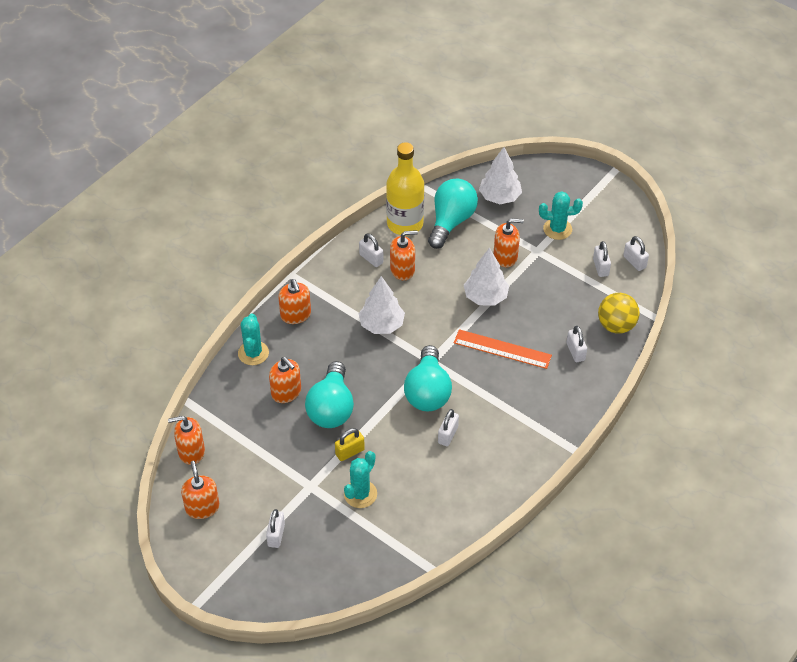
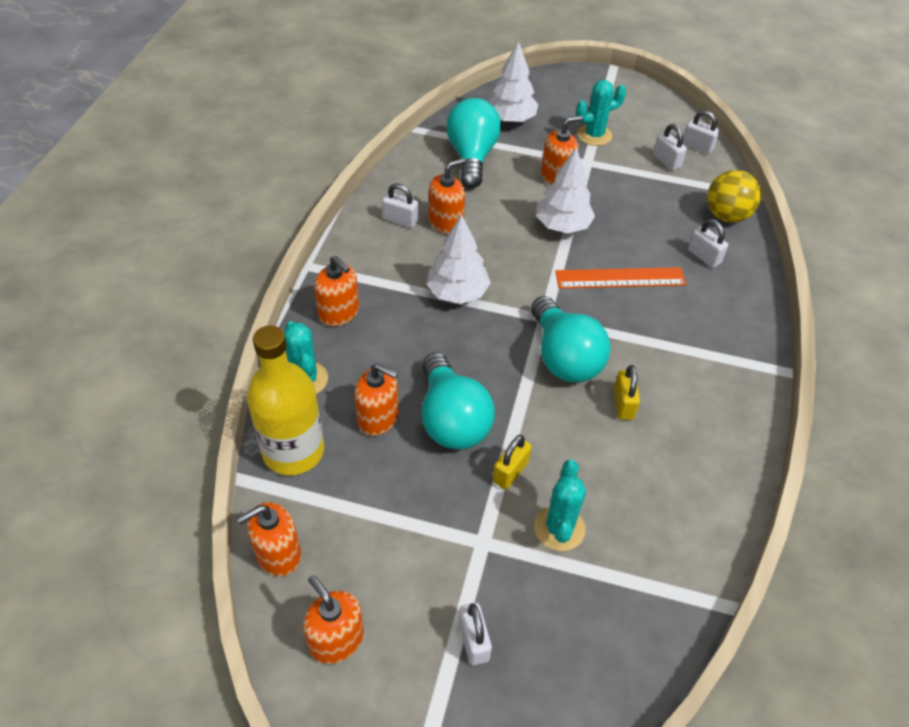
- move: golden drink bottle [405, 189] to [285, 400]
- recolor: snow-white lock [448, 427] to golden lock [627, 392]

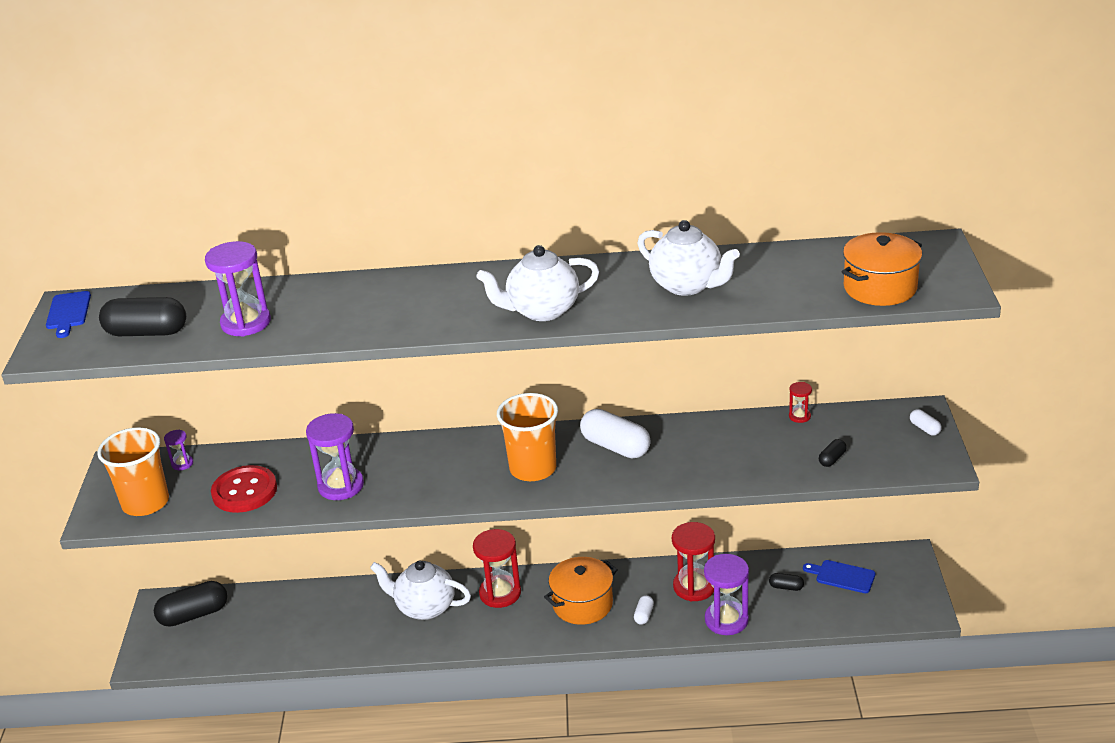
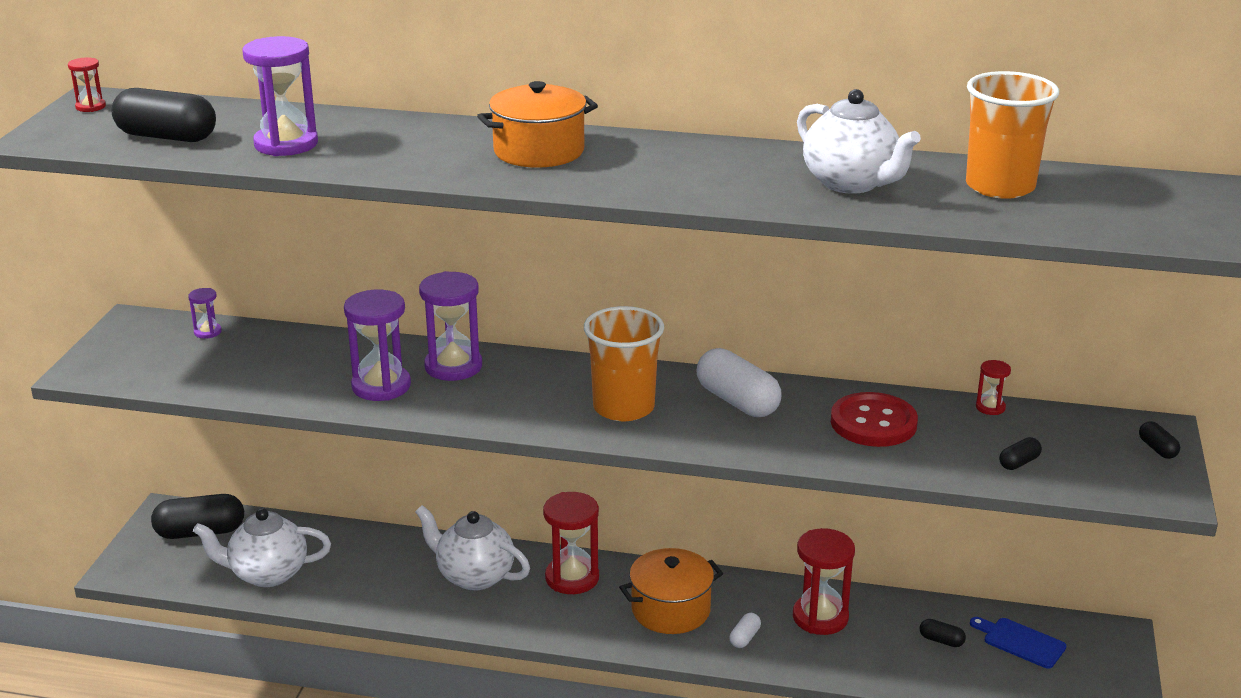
- move: orange-coloured stockpot [882, 269] to [537, 124]
- move: snow-white tea pot [538, 283] to [262, 547]
- replace: blue cutting board [68, 314] to crimson hourglass [87, 84]
- recolor: snow-white capsule [926, 422] to ebony capsule [1159, 440]
- move: orange-coloured beaker [133, 471] to [1012, 135]
- move: crimson button [244, 489] to [874, 419]
- move: violet hourglass [726, 594] to [450, 326]

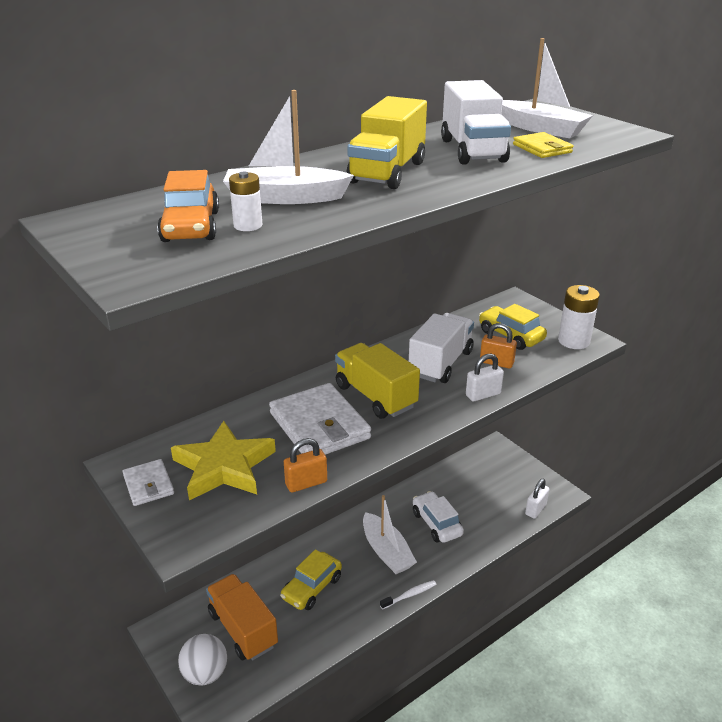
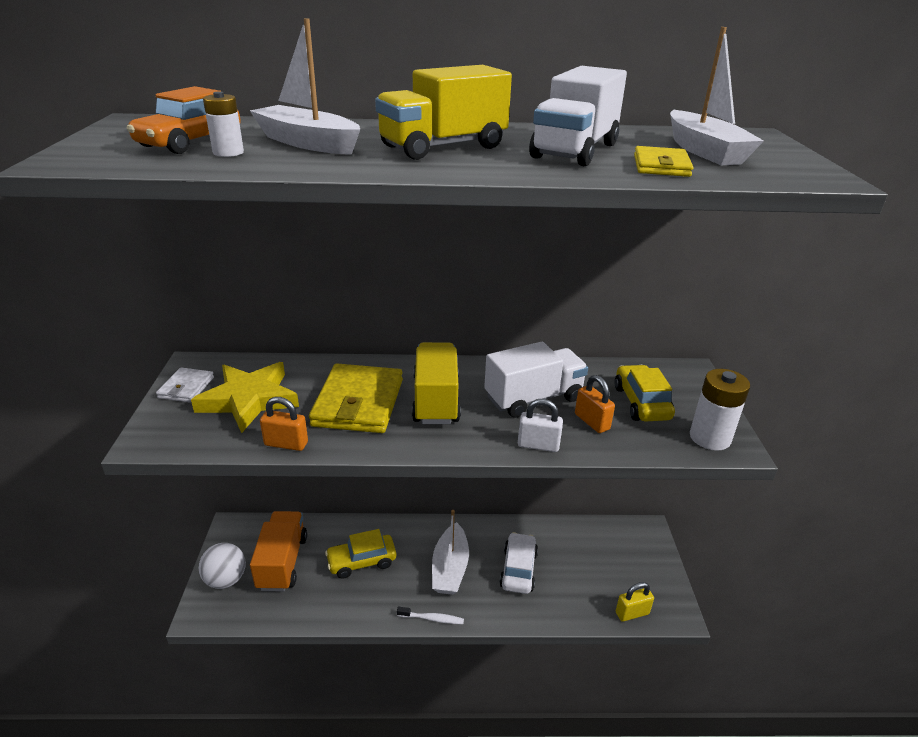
- recolor: snow-white wallet [320, 419] to golden wallet [356, 398]
- recolor: snow-white lock [537, 499] to golden lock [635, 602]

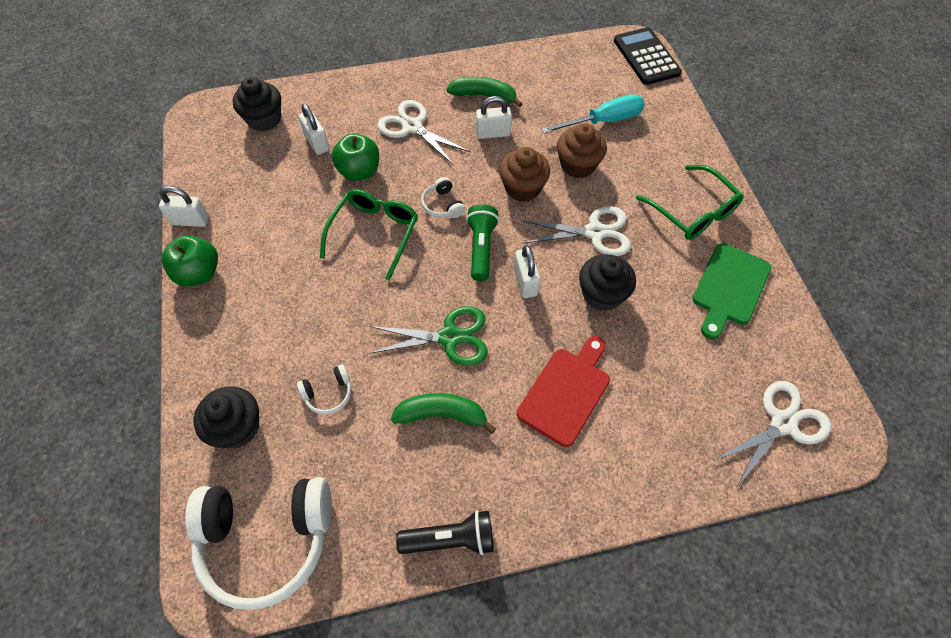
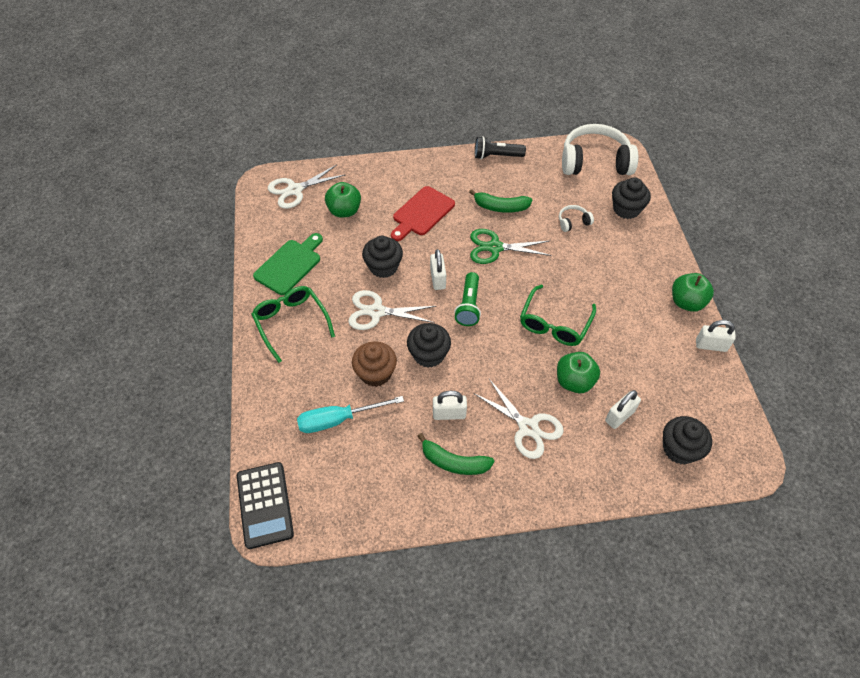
- rotate: snow-white lock [313, 129] = [623, 409] 75 degrees clockwise
- recolor: brown fairy cake [524, 174] to ebony fairy cake [429, 345]
- delete: snow-white headphones [443, 197]
- insert: green toy apple [343, 200]

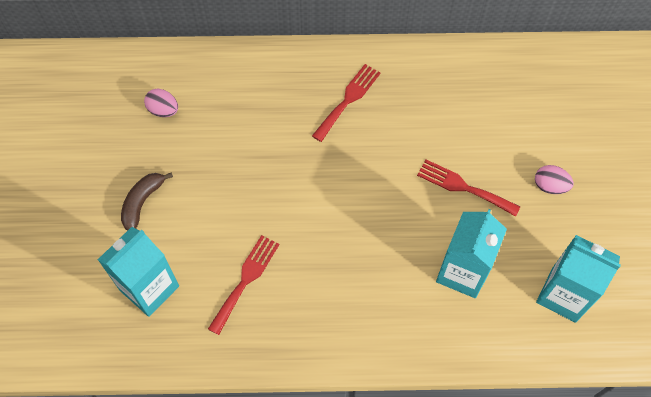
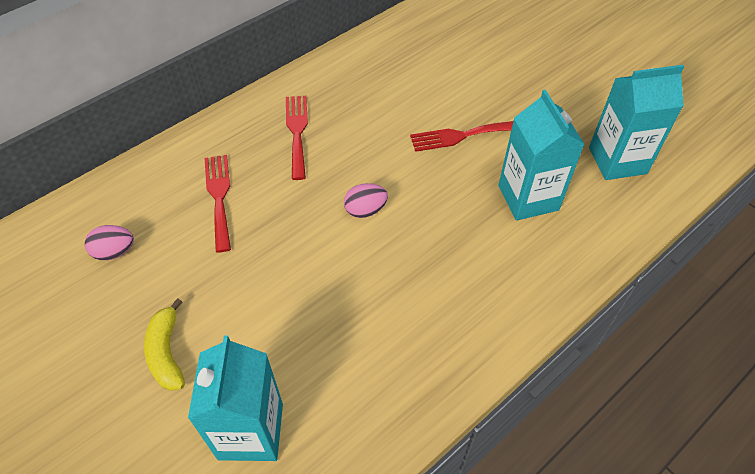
- move: rosy toy egg [554, 179] to [366, 200]
- recolor: brown banana [147, 201] to golden banana [164, 344]
- move: crimson table fork [243, 285] to [217, 204]

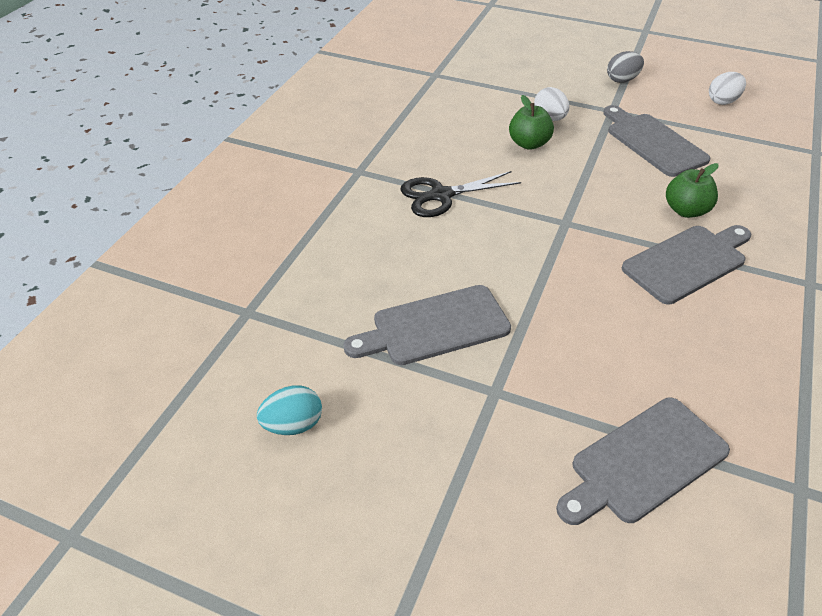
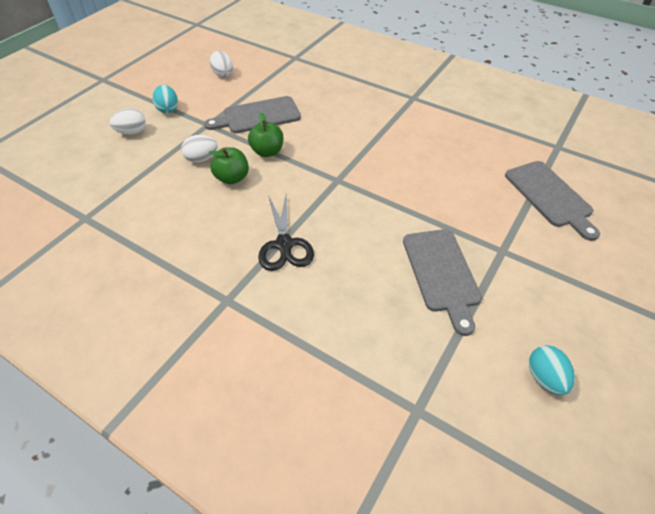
- recolor: ash-grey toy egg [625, 67] to aqua toy egg [165, 99]
- move: green toy apple [692, 190] to [265, 134]
- delete: ash-grey cutting board [686, 264]
- insert: snow-white toy egg [127, 121]

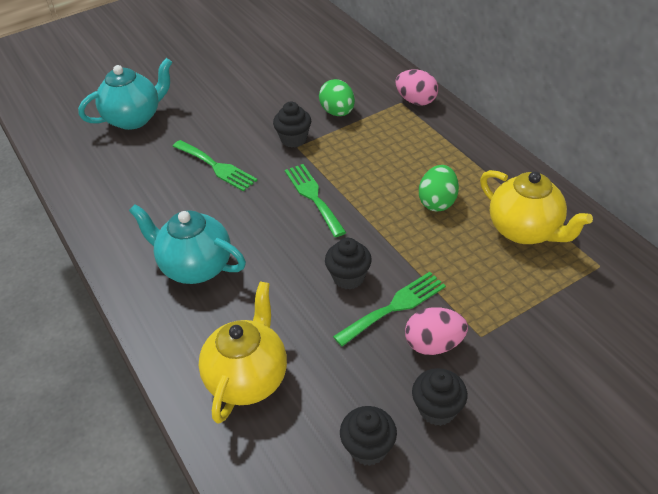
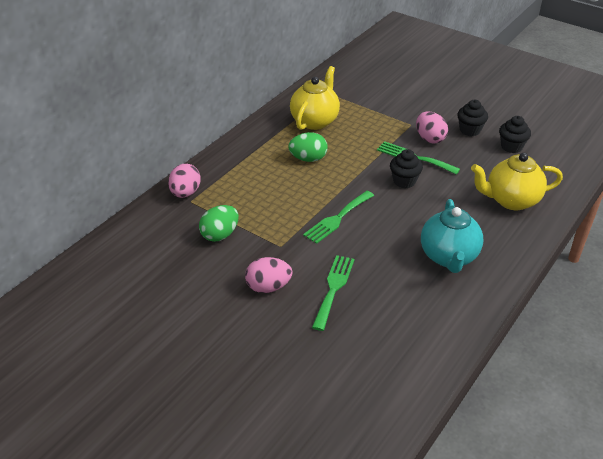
- delete: aqua tea pot [125, 94]
- delete: ebony fairy cake [292, 125]
- insert: rosy toy egg [268, 275]

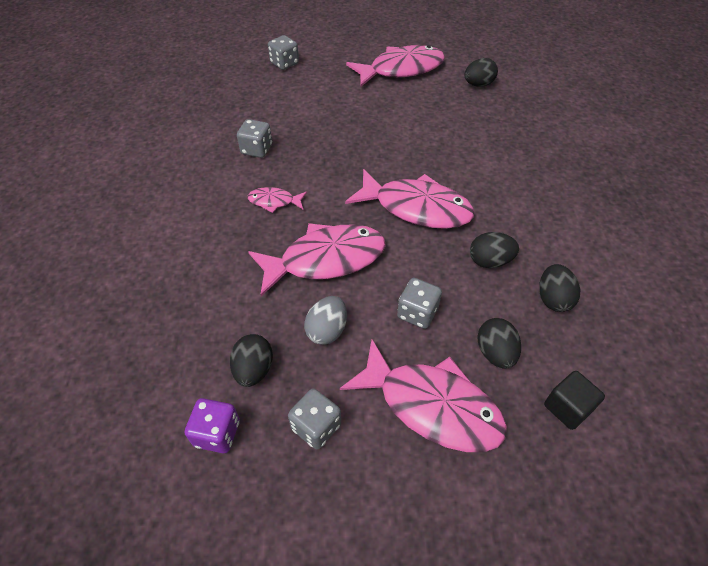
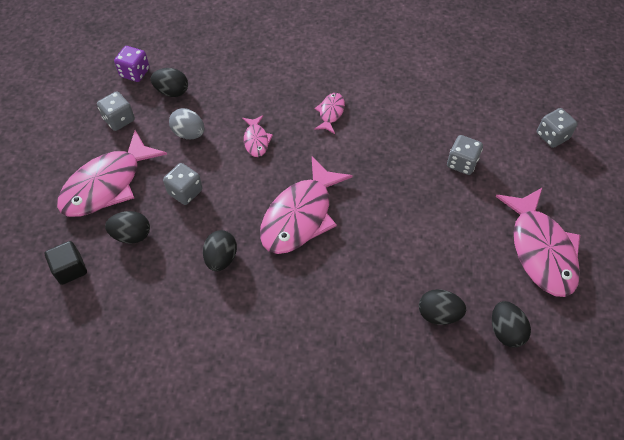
- move: ash-grey dice [254, 138] to [465, 155]
- resize: rosy fish figure [317, 259] = [257, 136] x0.47
- move: ebony toy egg [559, 288] to [442, 307]

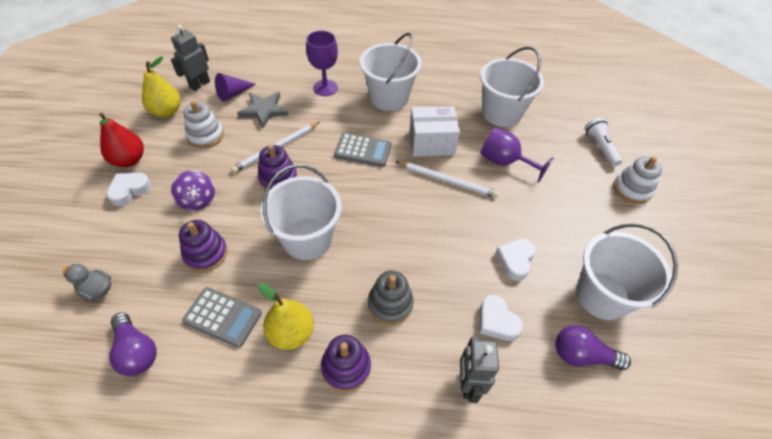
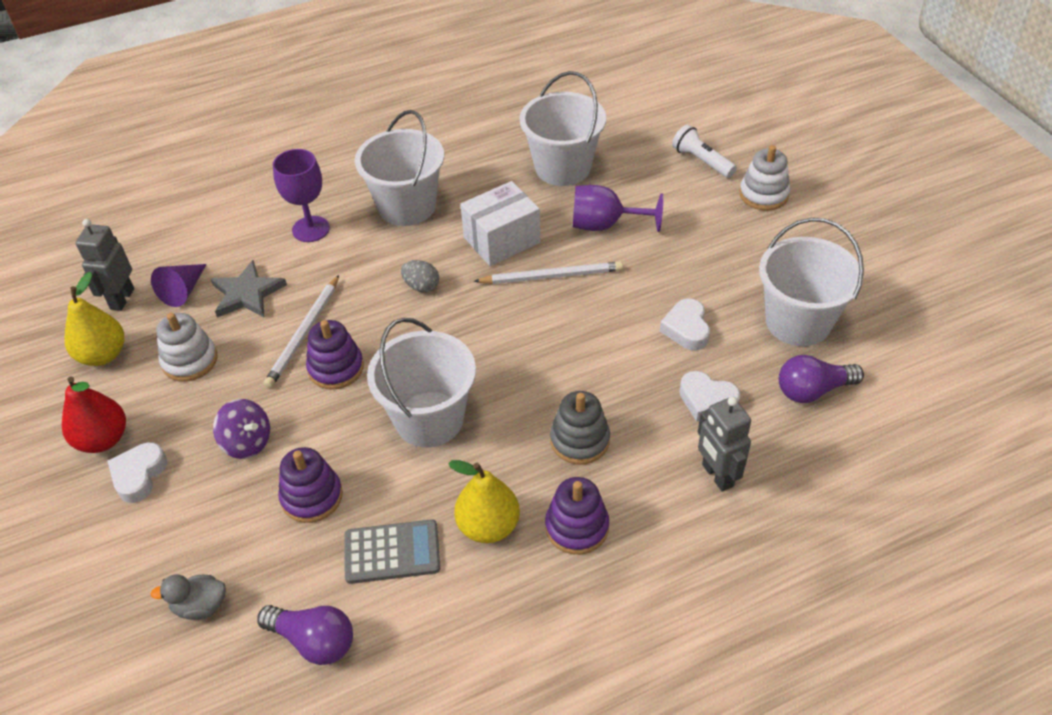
- replace: ash-grey calculator [363, 150] to ash-grey toy egg [420, 276]

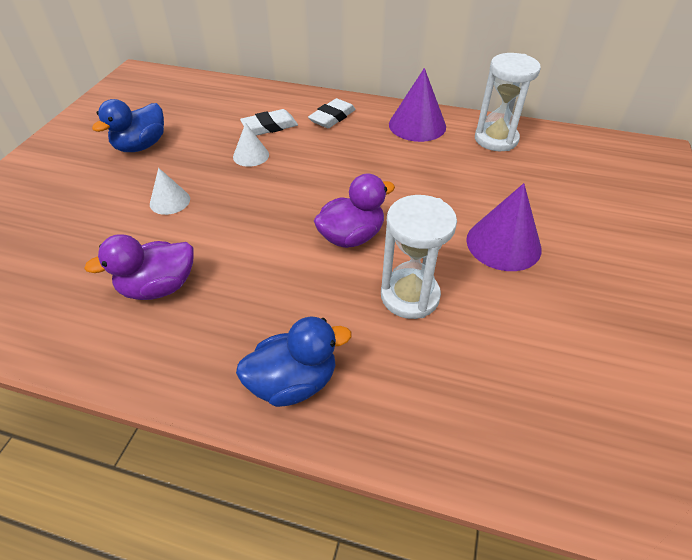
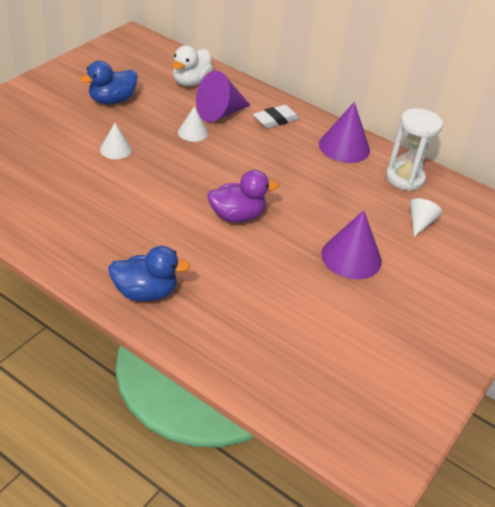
- replace: snow-white eraser [269, 122] to violet solid cone [223, 96]
- delete: snow-white hourglass [419, 257]
- delete: violet rubber duck [138, 267]
- insert: snow-white rubber duck [192, 66]
- insert: snow-white solid cone [426, 217]

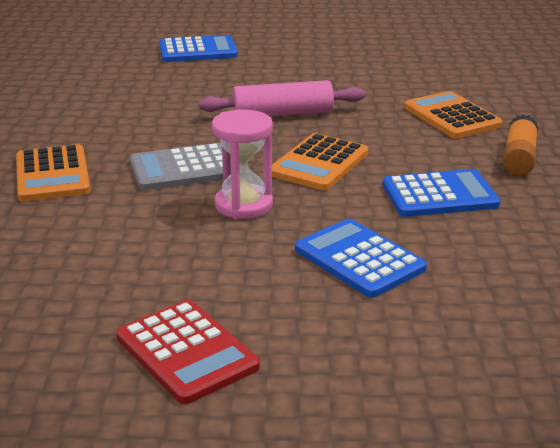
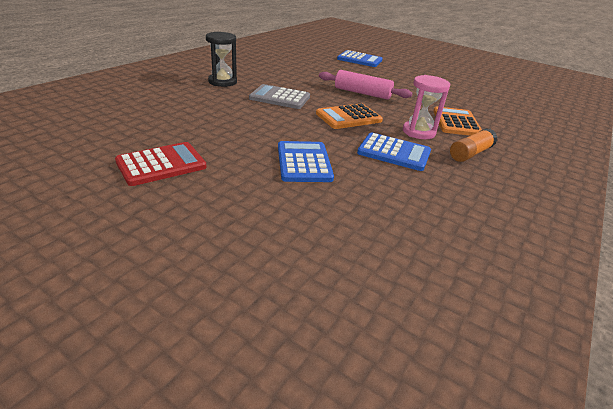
- move: rosy hourglass [242, 164] to [426, 107]
- replace: orange-coloured calculator [53, 172] to ebony hourglass [221, 59]
- rotate: crimson calculator [188, 352] = [161, 164] 120 degrees counterclockwise

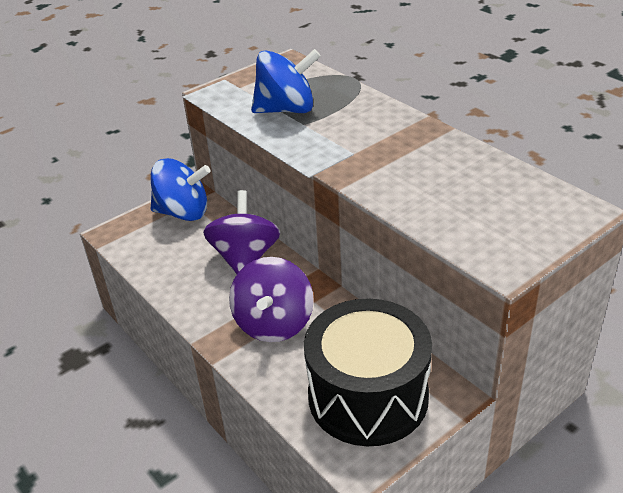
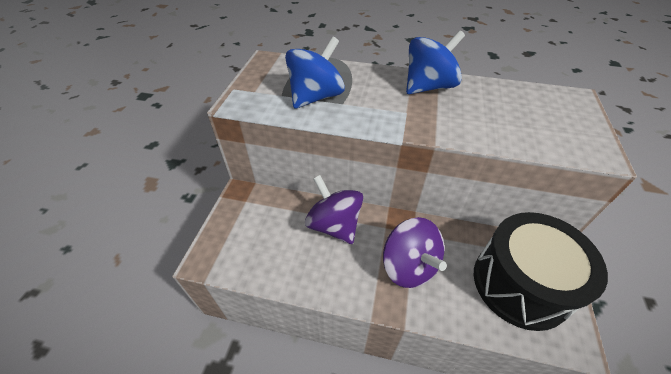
- move: blue whirligig [181, 189] to [435, 62]

